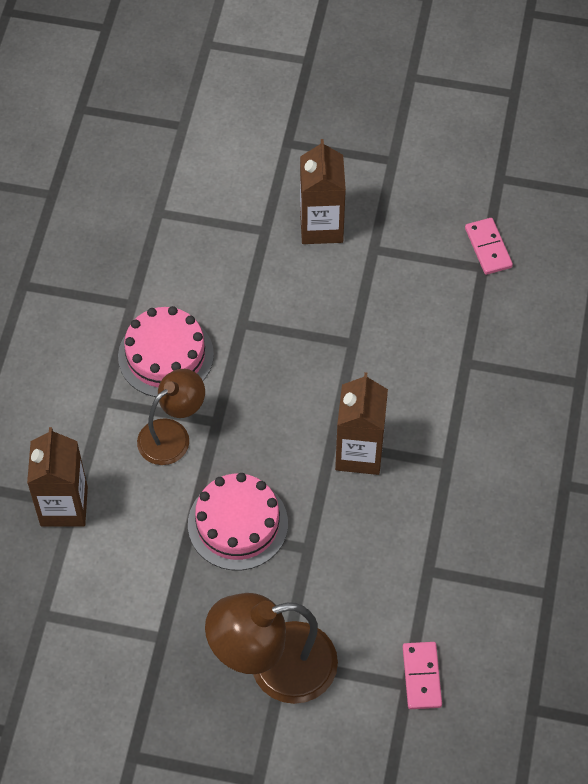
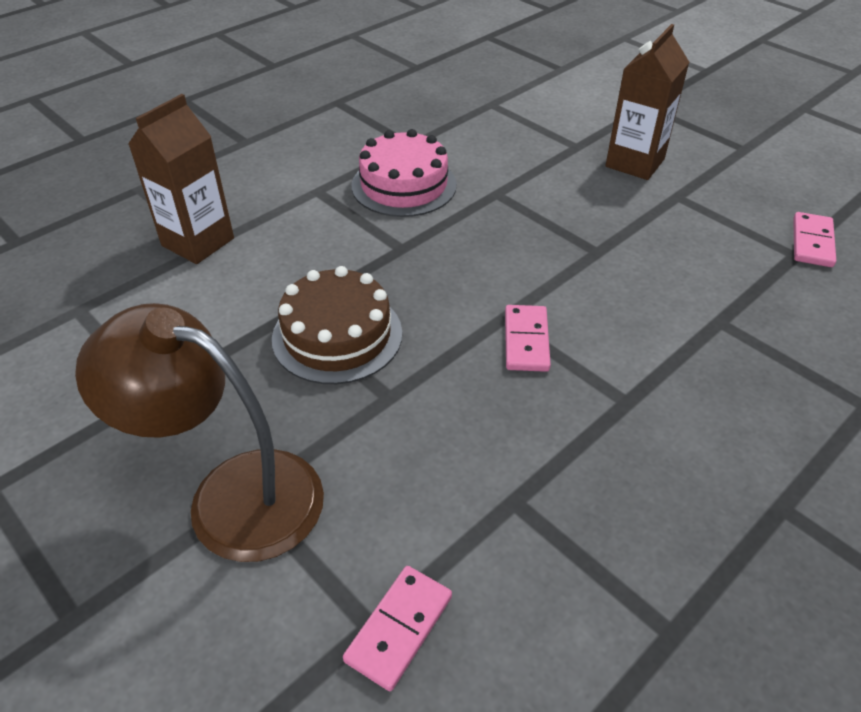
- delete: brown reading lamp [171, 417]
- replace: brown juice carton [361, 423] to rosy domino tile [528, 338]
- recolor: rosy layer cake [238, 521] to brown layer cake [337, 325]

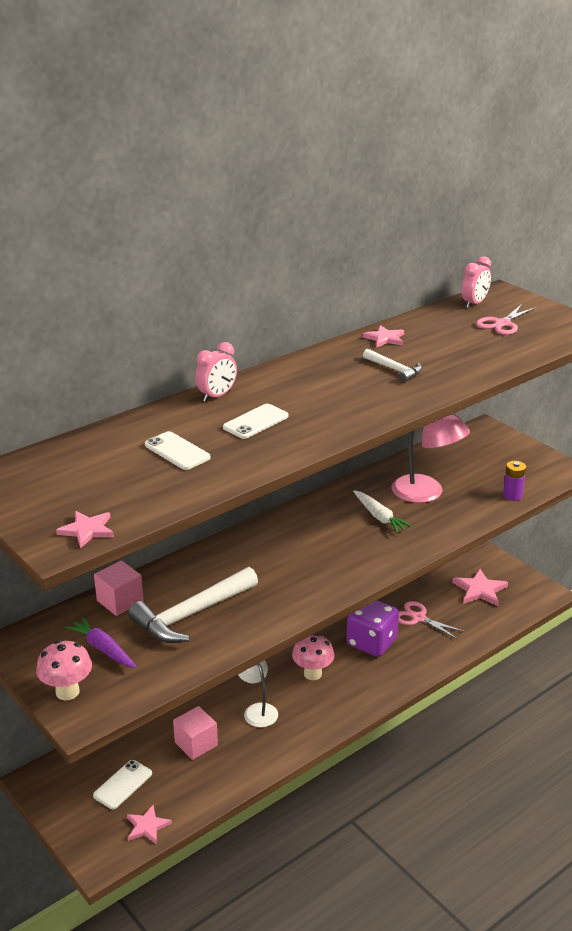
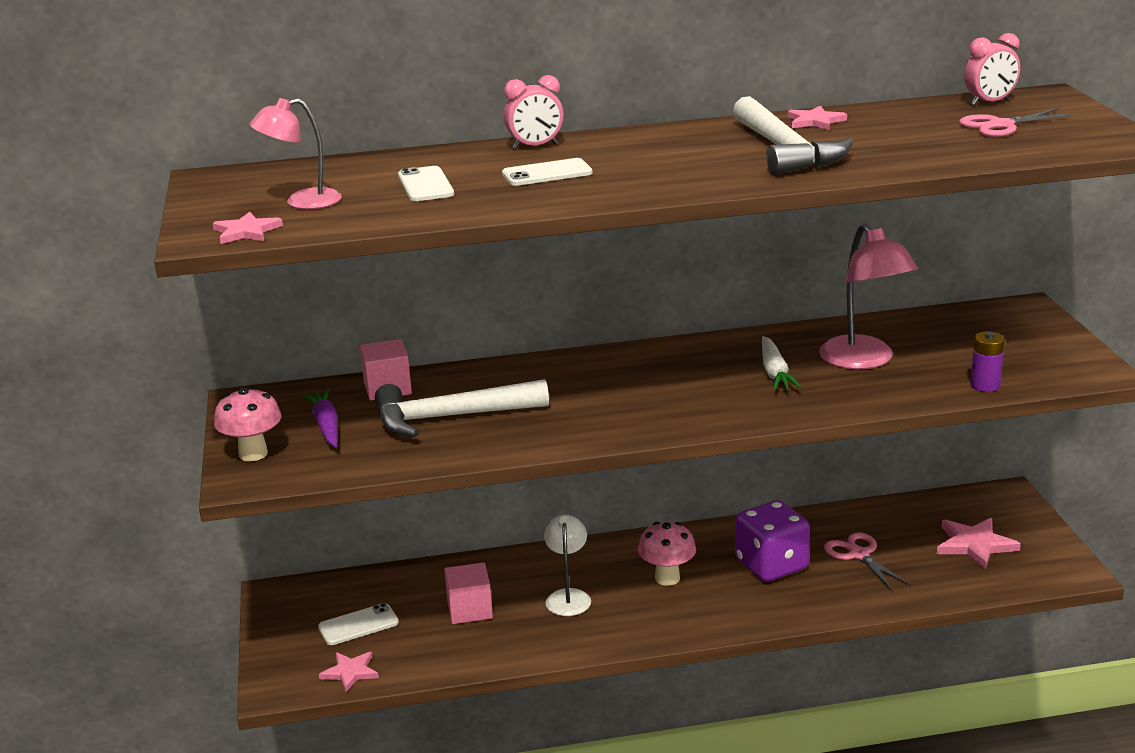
- resize: snow-white carpenter's hammer [392, 365] = [793, 135] x1.94
- insert: rosy reading lamp [296, 153]

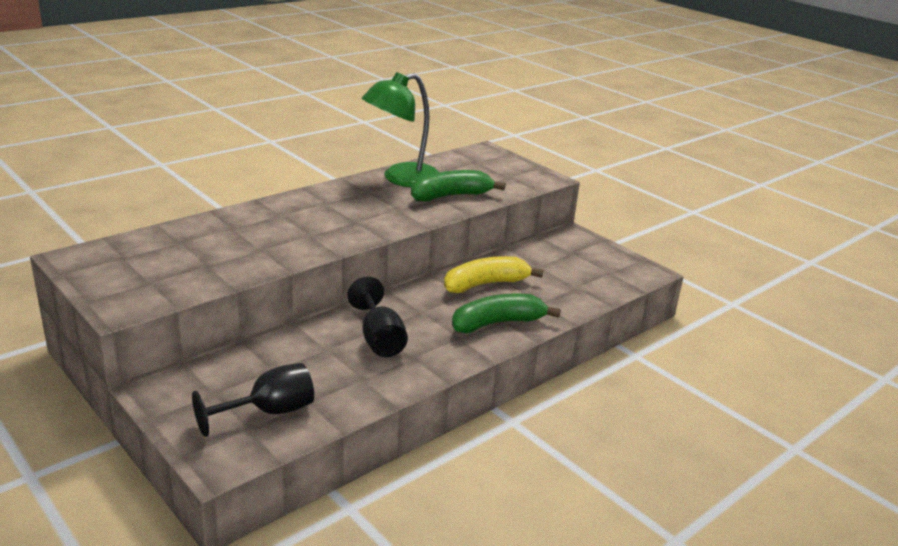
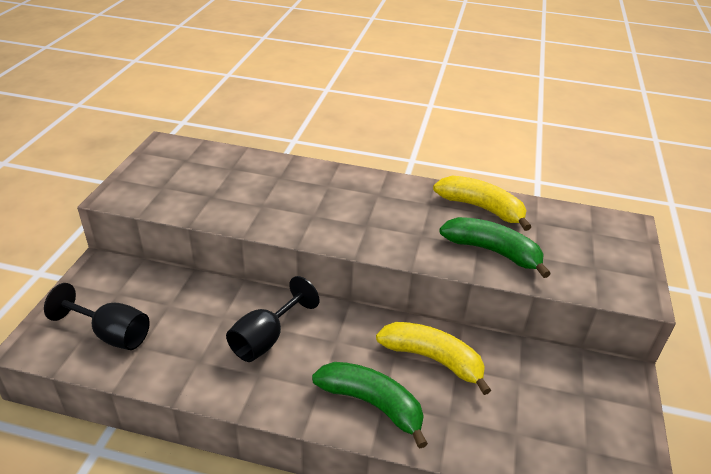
- replace: green reading lamp [400, 129] to golden banana [482, 203]

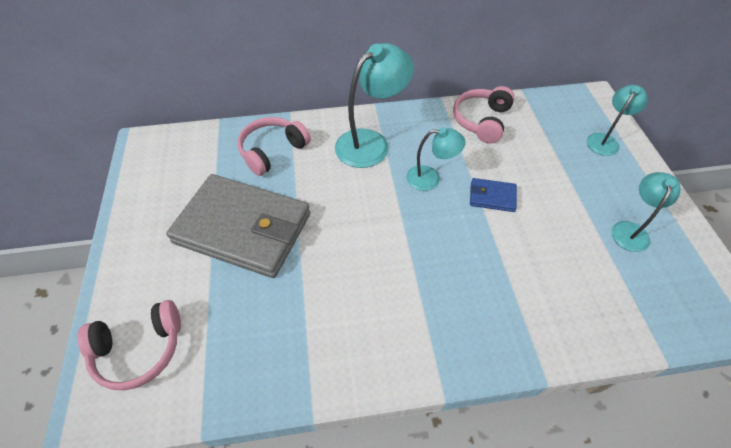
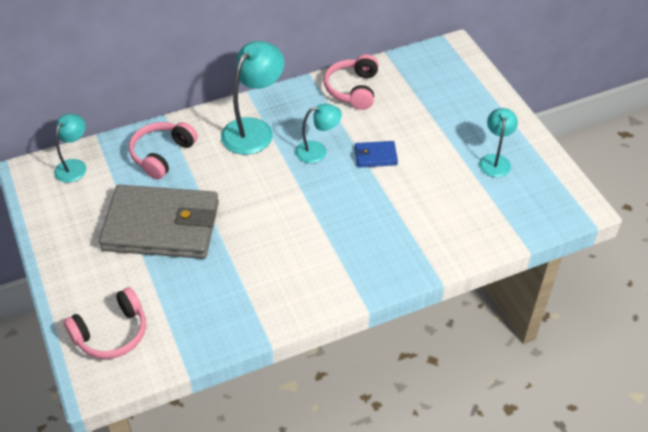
- move: aqua reading lamp [617, 120] to [70, 148]

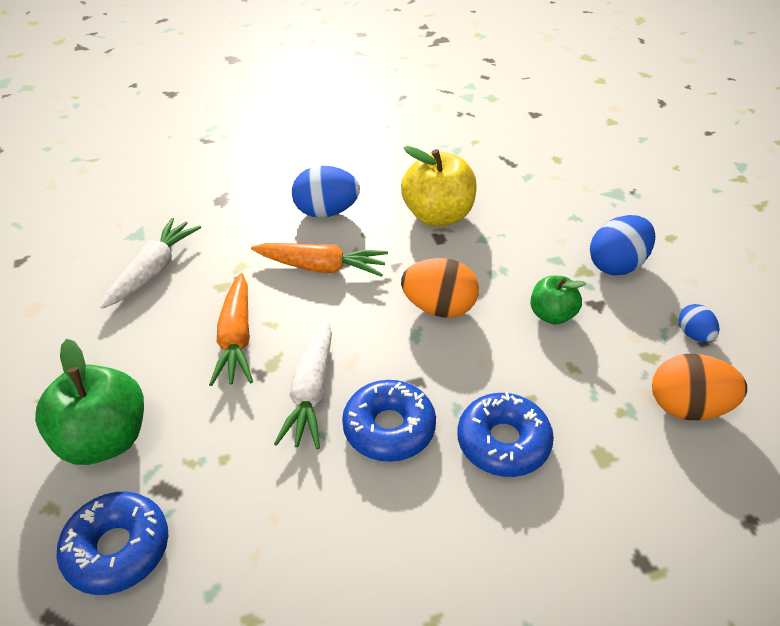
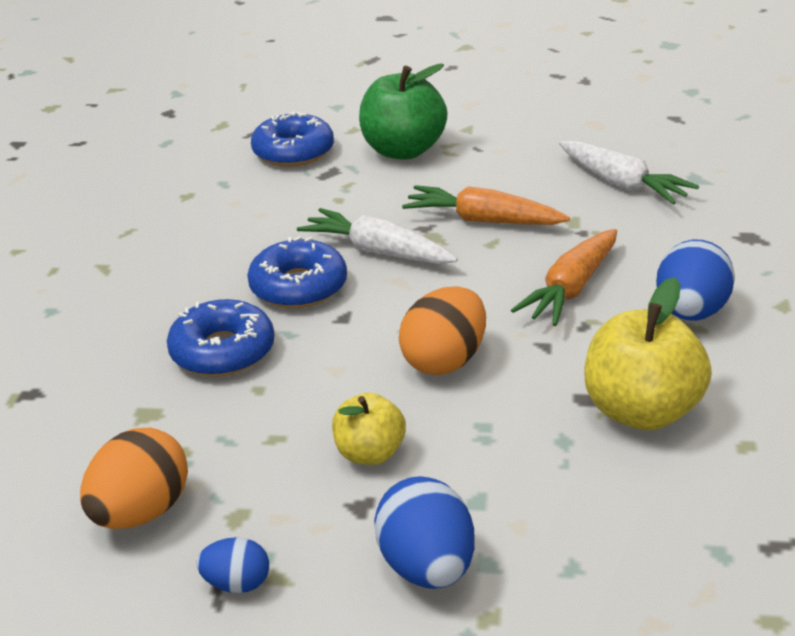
- recolor: green toy apple [558, 300] to golden toy apple [369, 429]

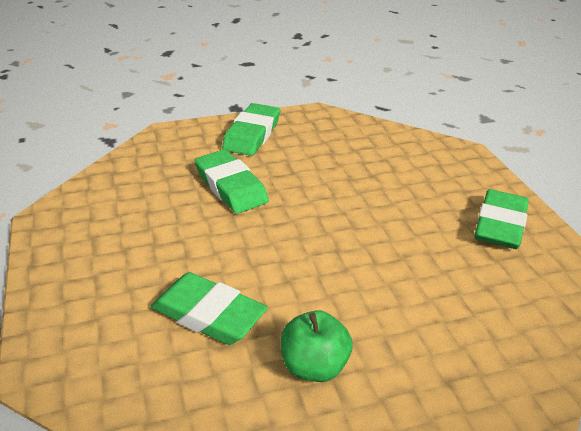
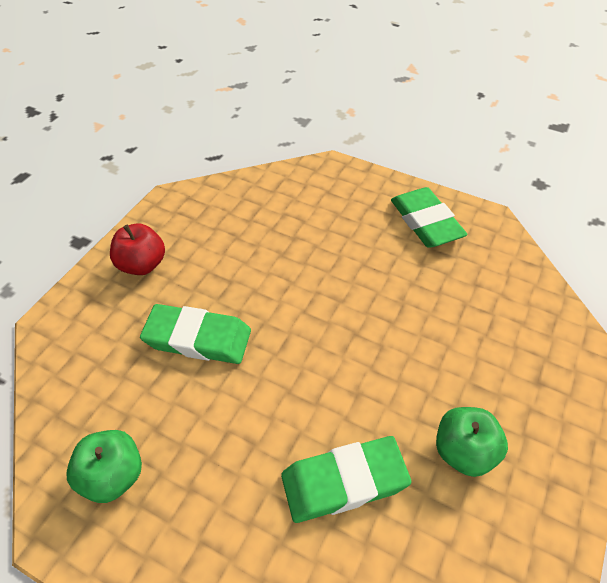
- replace: green eraser [251, 129] to crimson toy apple [137, 249]
- insert: green toy apple [104, 466]

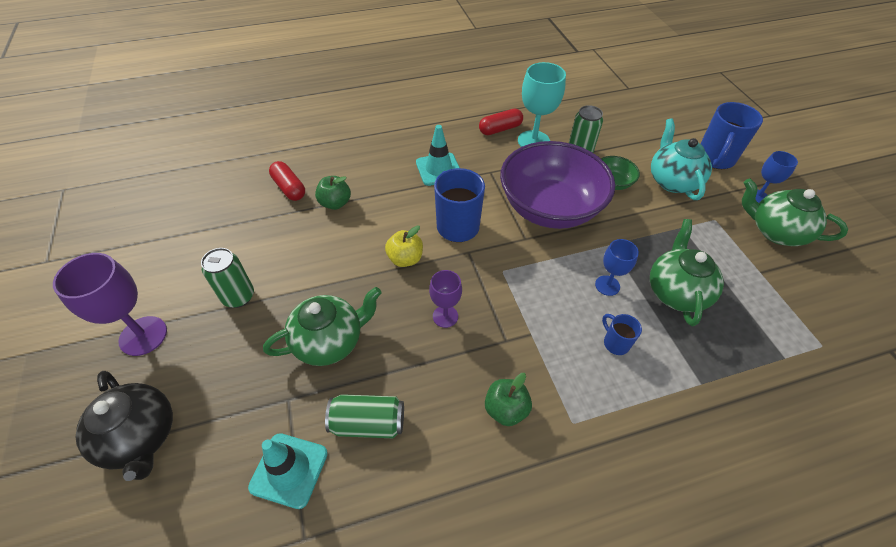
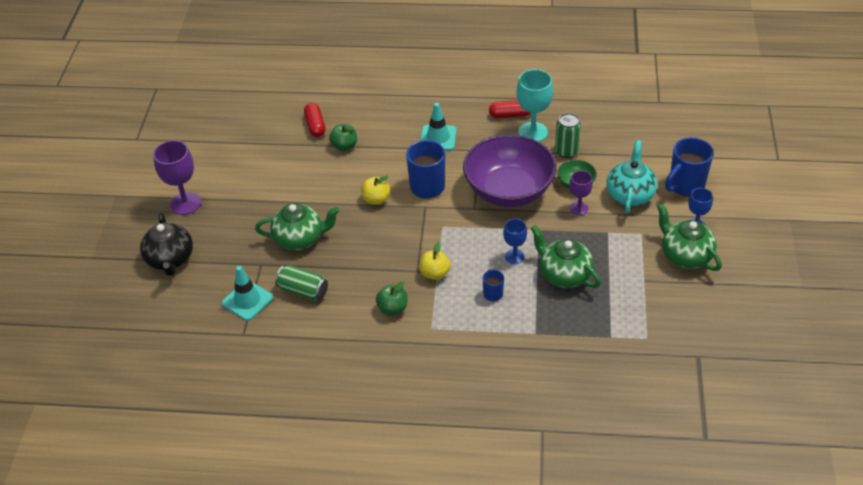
- rotate: green tea pot [687, 272] = [566, 256] 75 degrees counterclockwise
- delete: green tin [227, 278]
- move: violet goblet [445, 299] to [581, 192]
- insert: golden toy apple [435, 261]

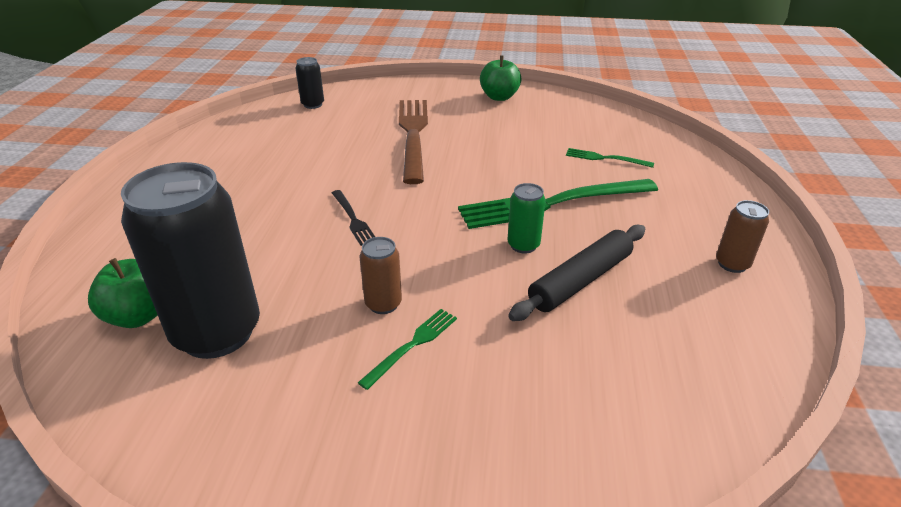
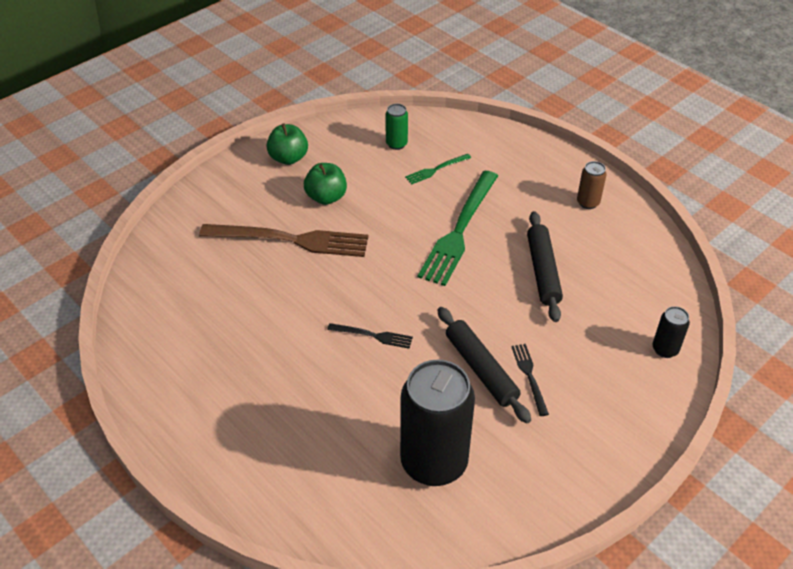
- move: ebony tin [309, 83] to [671, 332]
- rotate: brown table fork [413, 142] = [284, 240] 150 degrees clockwise
- move: green tin [527, 218] to [396, 127]
- replace: brown tin [381, 275] to ebony pastry roller [484, 365]
- move: green toy apple [123, 293] to [325, 184]
- recolor: green table fork [407, 349] to ebony table fork [530, 380]

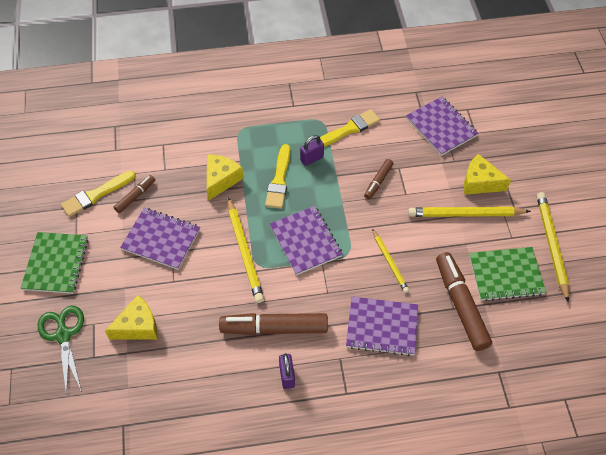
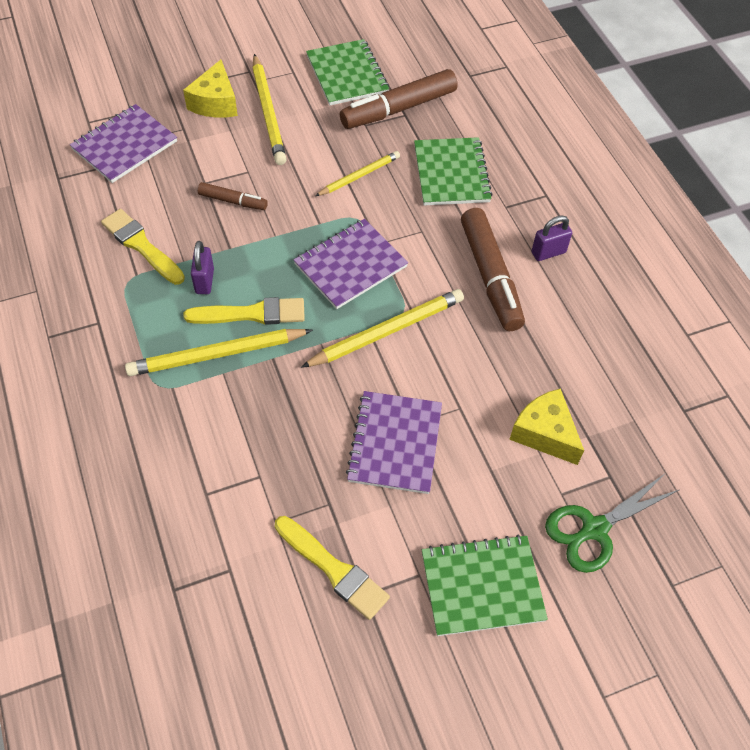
- rotate: violet lock [312, 150] = [202, 267] 45 degrees clockwise
- delete: golden cheese [225, 177]
- delete: brown marker pen [134, 194]
- move: golden pencil [553, 247] to [219, 352]
- recolor: violet notepad [382, 326] to green notepad [453, 171]

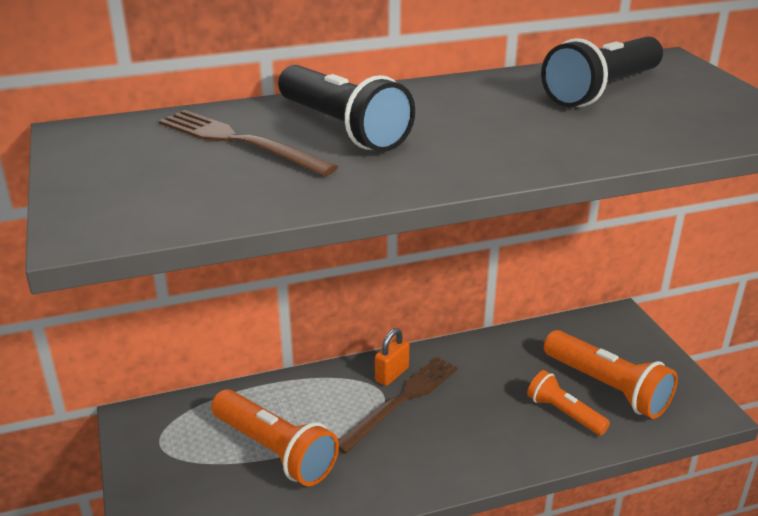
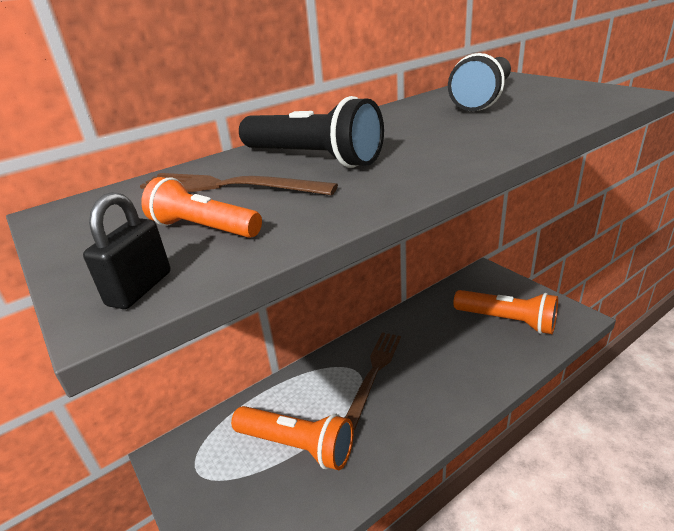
- delete: orange-coloured lock [392, 357]
- move: orange-coloured pocket torch [568, 403] to [201, 207]
- insert: ebony lock [127, 250]

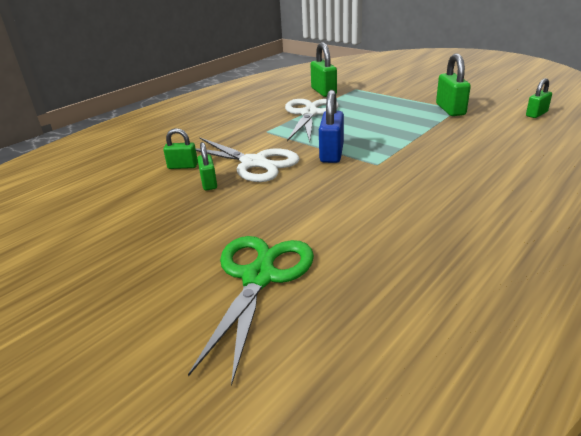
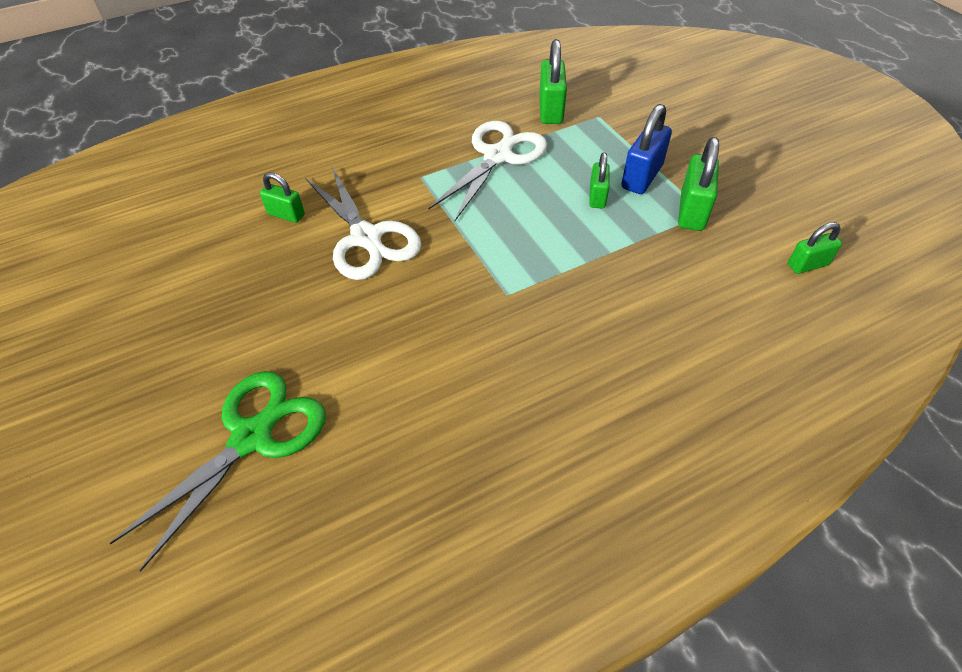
- move: blue lock [331, 126] to [646, 149]
- move: green lock [207, 166] to [599, 180]

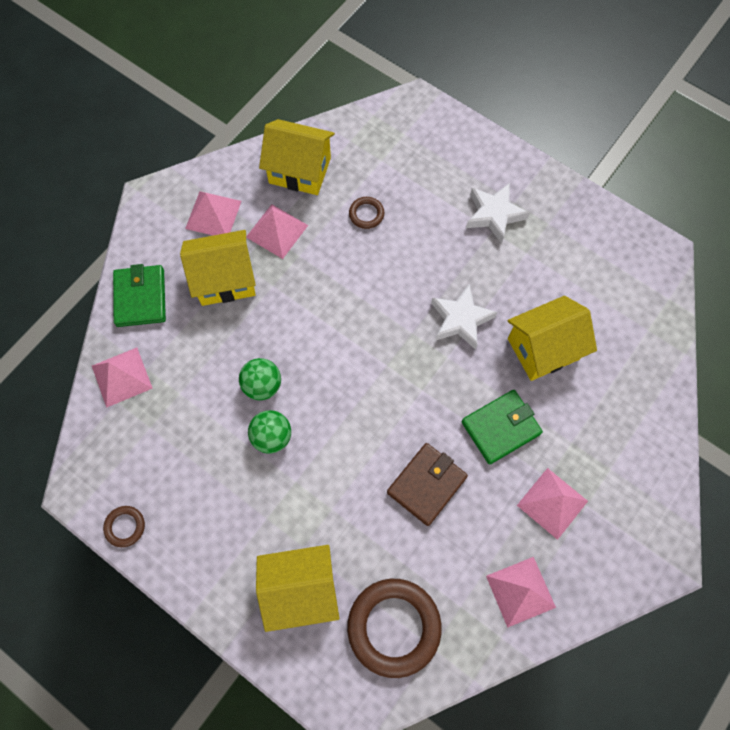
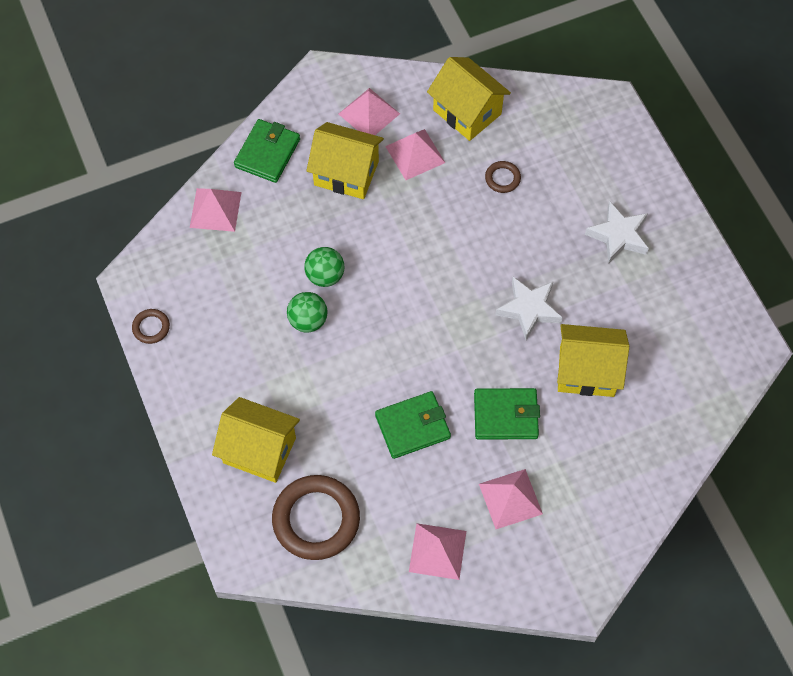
- recolor: brown wallet [427, 484] to green wallet [413, 425]

